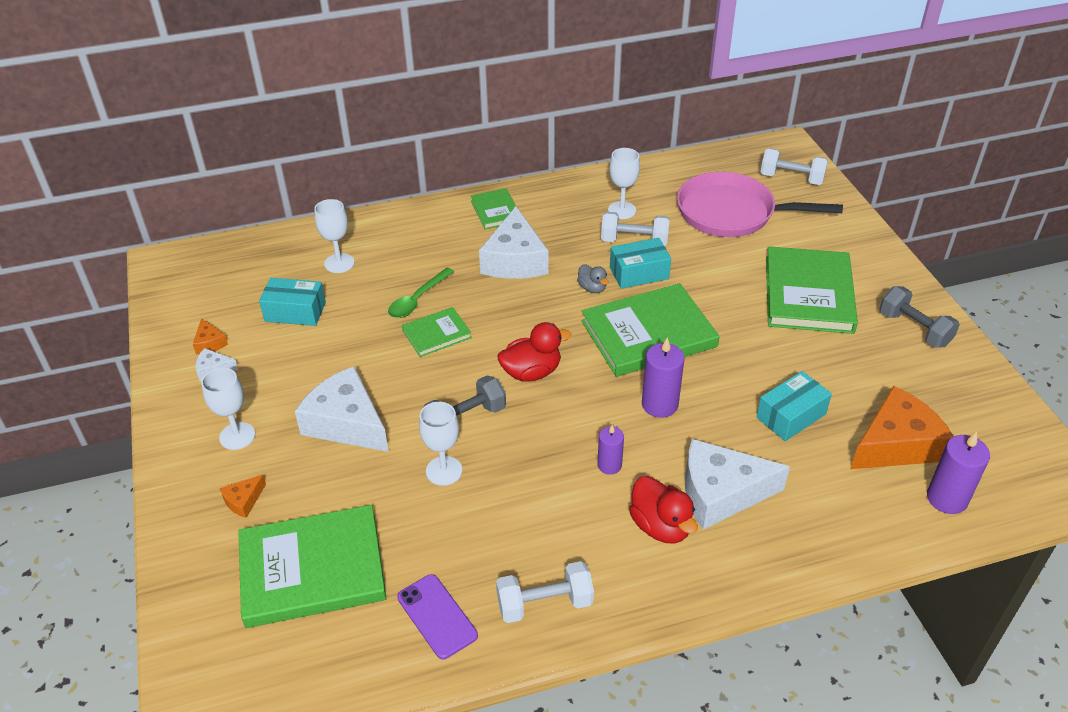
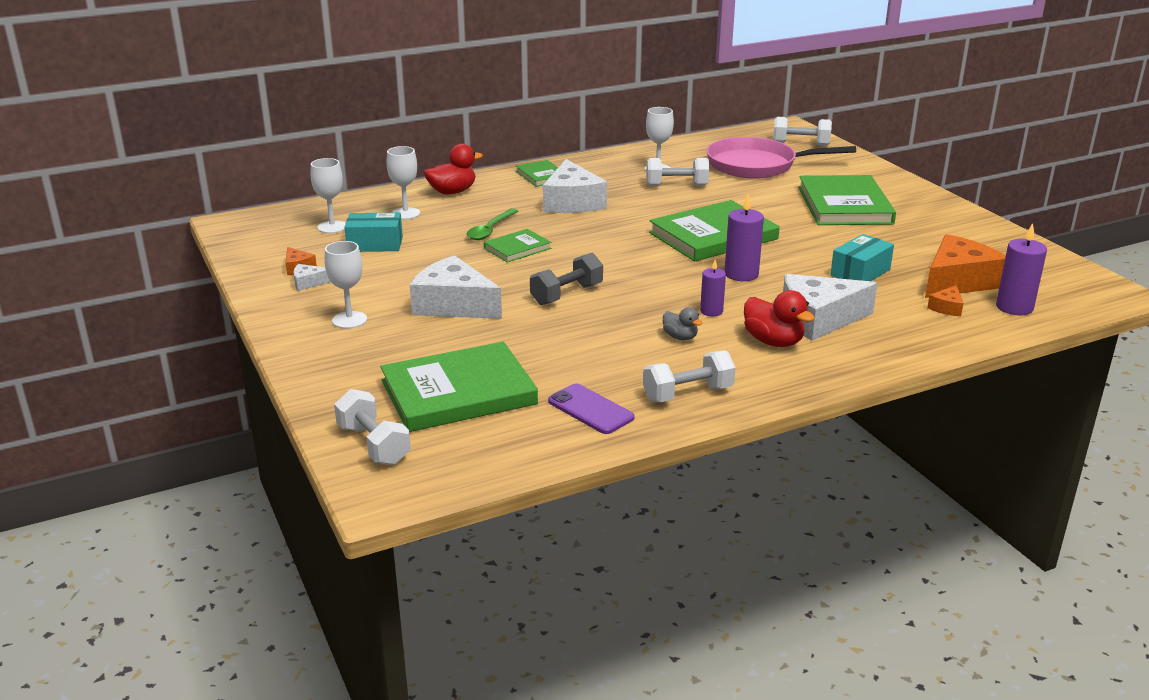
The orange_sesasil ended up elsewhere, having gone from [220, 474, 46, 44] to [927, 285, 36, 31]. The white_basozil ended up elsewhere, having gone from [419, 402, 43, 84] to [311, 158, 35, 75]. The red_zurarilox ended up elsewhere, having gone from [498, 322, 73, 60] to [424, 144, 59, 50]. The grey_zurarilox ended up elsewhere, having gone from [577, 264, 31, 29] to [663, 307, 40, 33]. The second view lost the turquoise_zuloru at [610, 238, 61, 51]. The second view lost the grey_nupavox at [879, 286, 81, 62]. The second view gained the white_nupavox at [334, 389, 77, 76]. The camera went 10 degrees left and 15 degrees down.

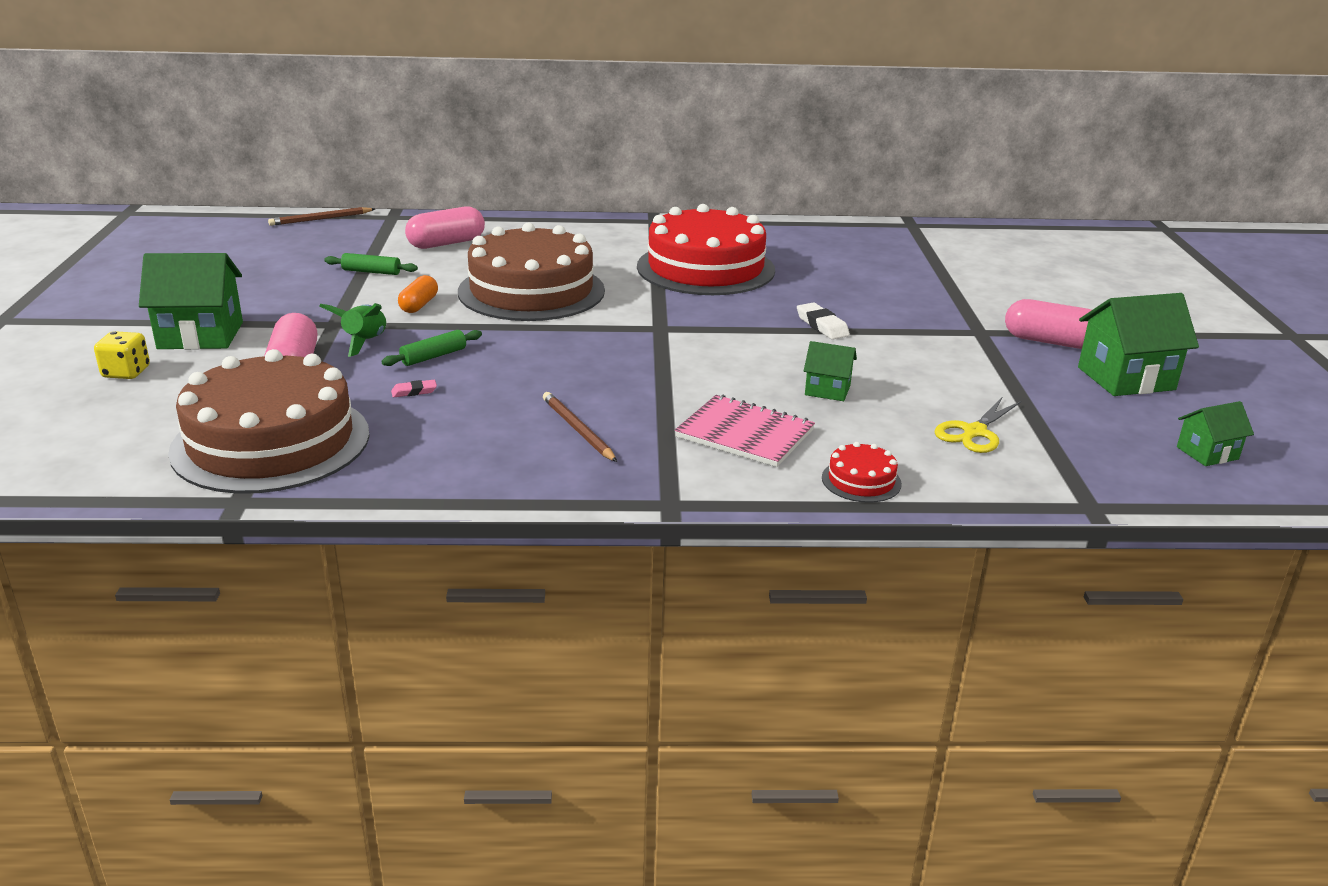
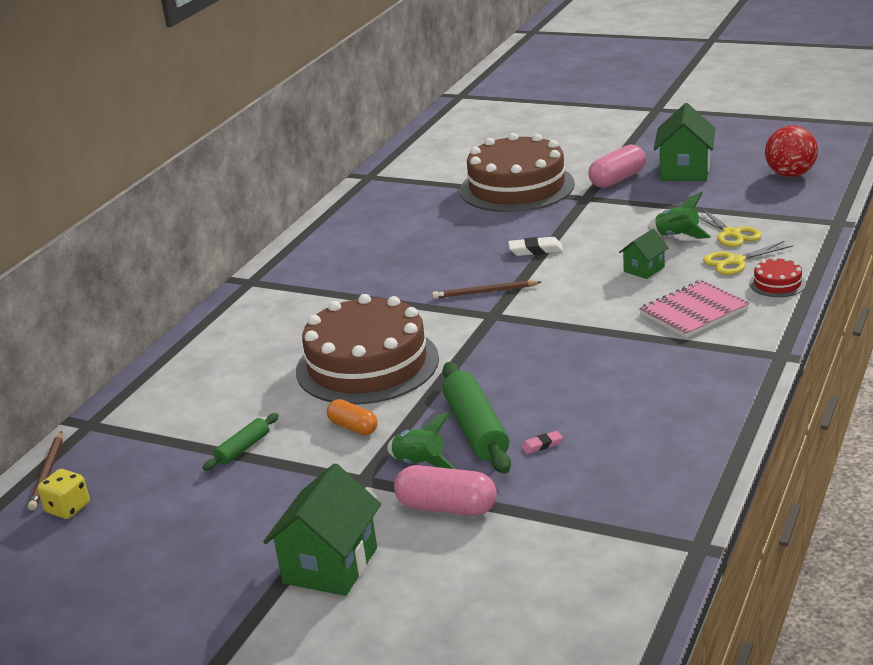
The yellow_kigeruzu ended up elsewhere, having gone from [94, 331, 56, 48] to [38, 469, 52, 50]. The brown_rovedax ended up elsewhere, having gone from [168, 349, 202, 145] to [460, 133, 115, 79]. The size of the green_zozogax at [381, 330, 101, 36] changed by a factor of 1.88. The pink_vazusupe at [391, 380, 46, 17] ended up facing another way, 60 degrees clockwise from before. The second view lost the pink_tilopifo at [405, 206, 80, 43]. The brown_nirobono ended up elsewhere, having gone from [543, 392, 74, 70] to [432, 280, 109, 19]. The second view lost the red_rovedax at [637, 204, 138, 91]. Where the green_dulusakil stood at [1177, 401, 77, 65], the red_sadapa came to stand at [765, 125, 53, 52]. The second view gained the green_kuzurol at [647, 192, 64, 47]. The second view gained the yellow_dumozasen at [703, 241, 90, 34]. The camera went 60 degrees left and 0 degrees up.

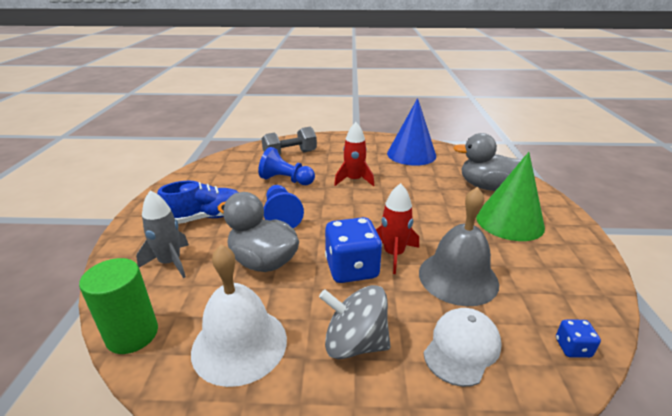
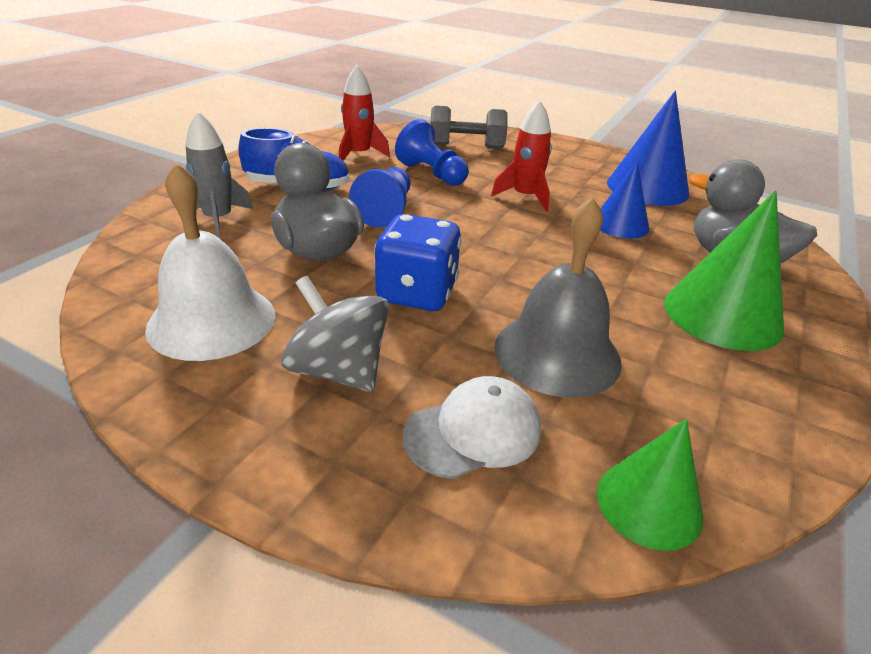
The second view lost the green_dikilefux at [79, 258, 79, 96]. The red_kuzurol ended up elsewhere, having gone from [376, 183, 43, 91] to [339, 65, 51, 96]. Where the blue_kigeruzu stood at [556, 320, 45, 38], the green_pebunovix came to stand at [597, 419, 106, 132]. The second view gained the blue_pebunovix at [600, 161, 49, 78]. The camera went 25 degrees right and 5 degrees up.

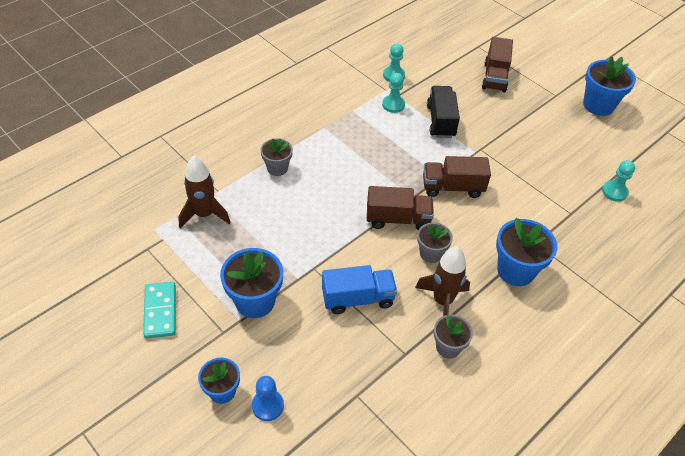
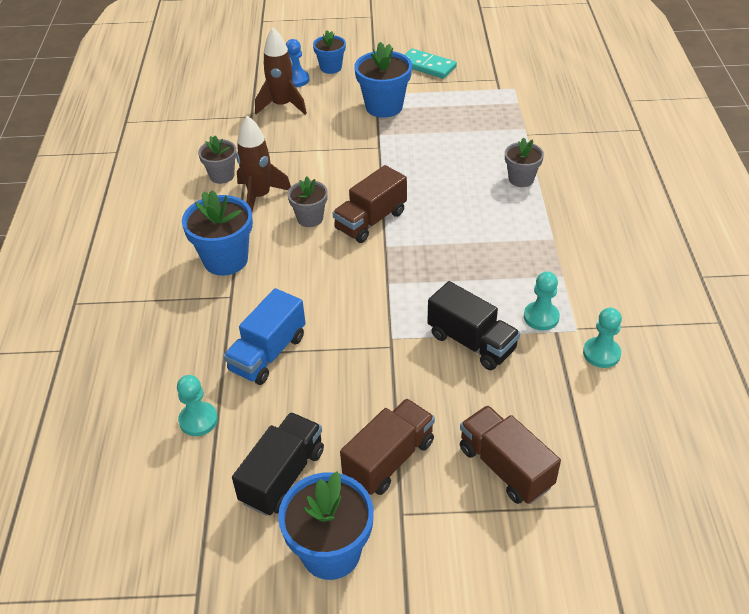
The brown_kuzurol ended up elsewhere, having gone from [178, 156, 53, 72] to [255, 28, 52, 87]. The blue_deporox ended up elsewhere, having gone from [322, 265, 75, 49] to [224, 288, 82, 97]. The brown_deporox ended up elsewhere, having gone from [423, 156, 68, 42] to [340, 399, 95, 96]. The second view gained the black_deporox at [232, 412, 92, 104]. The camera went 135 degrees right and 5 degrees down.

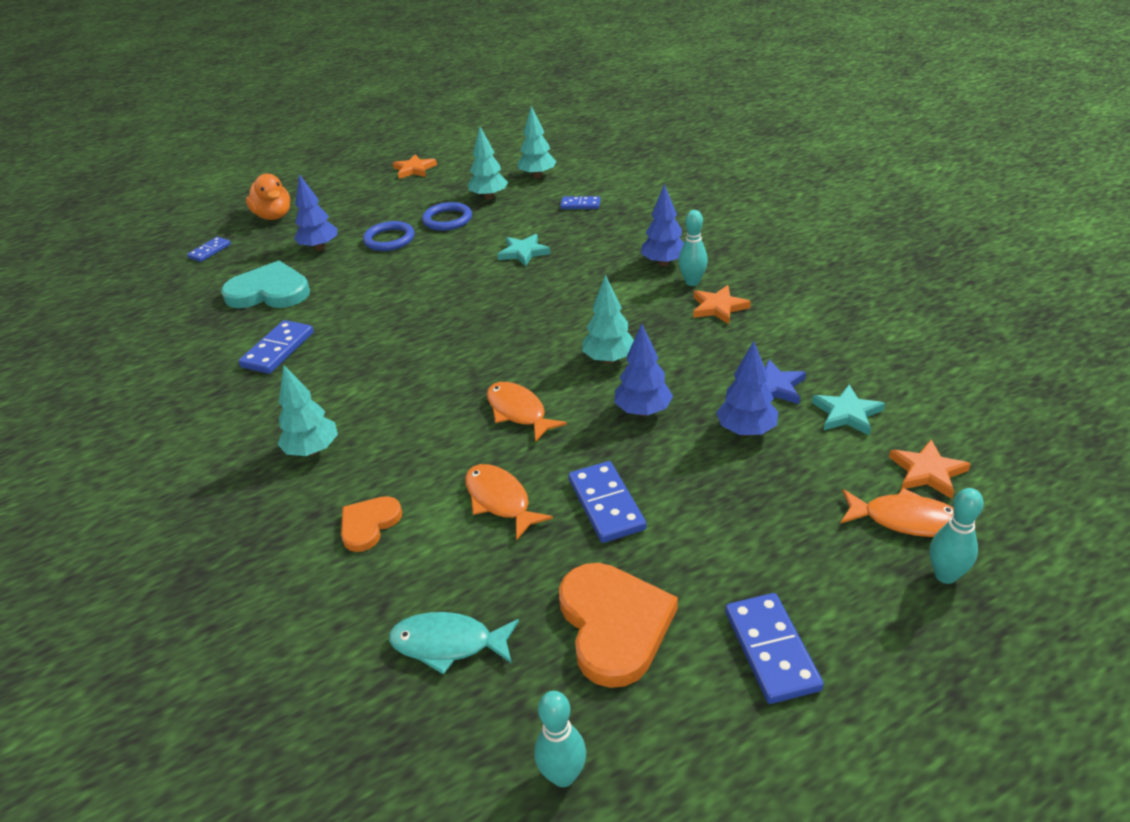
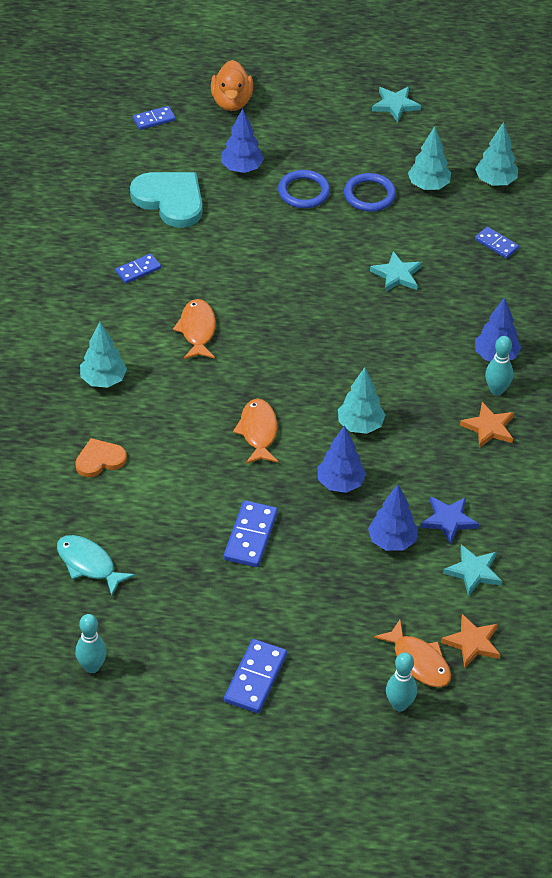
The size of the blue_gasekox at [239, 320, 75, 54] changed by a factor of 0.63. What was the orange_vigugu at [393, 154, 44, 25] turned into the turquoise_vigugu at [372, 87, 49, 35]. The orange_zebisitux ended up elsewhere, having gone from [465, 464, 88, 76] to [173, 299, 43, 60]. The second view lost the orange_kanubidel at [559, 563, 119, 125]. The camera went 30 degrees right and 10 degrees up.

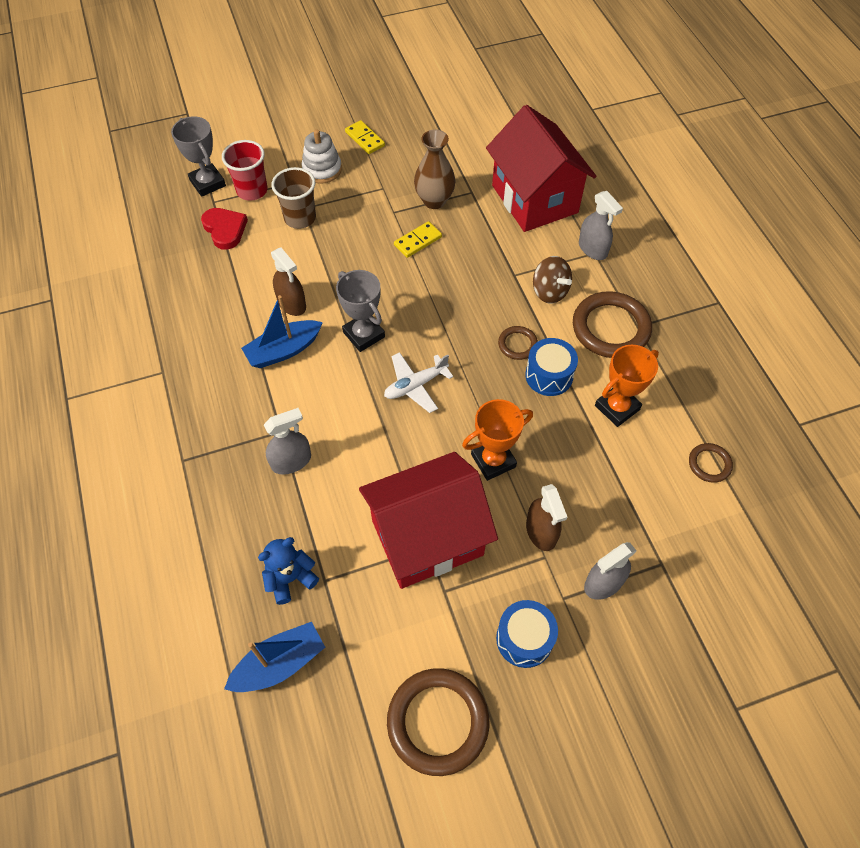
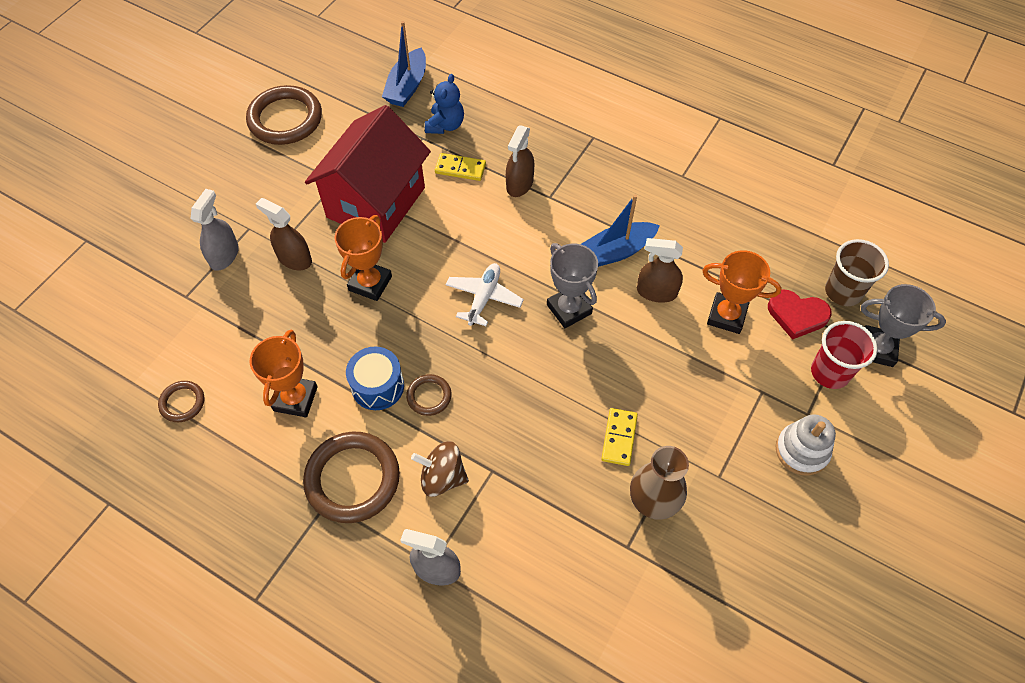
The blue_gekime at [241, 295, 82, 73] ended up facing another way, 135 degrees counterclockwise from before. What was the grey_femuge at [264, 408, 47, 67] turned into the brown_femuge at [506, 126, 28, 71]. The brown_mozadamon ended up elsewhere, having gone from [272, 167, 44, 62] to [825, 239, 64, 67]. The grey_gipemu at [336, 270, 49, 82] ended up facing another way, 45 degrees clockwise from before. The yellow_gasekox ended up elsewhere, having gone from [345, 120, 40, 34] to [435, 153, 51, 28]. The second view lost the red_dulusakil at [486, 105, 110, 127]. The second view lost the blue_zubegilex at [496, 600, 62, 68]. The second view gained the orange_gipemu at [702, 250, 80, 84]. The camera went 140 degrees right and 0 degrees up.

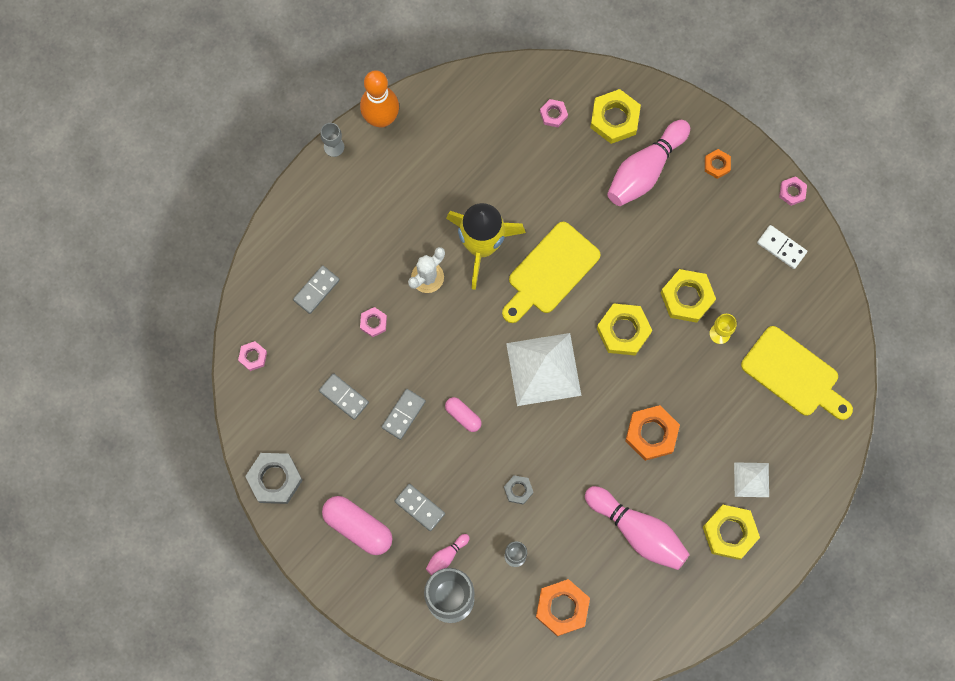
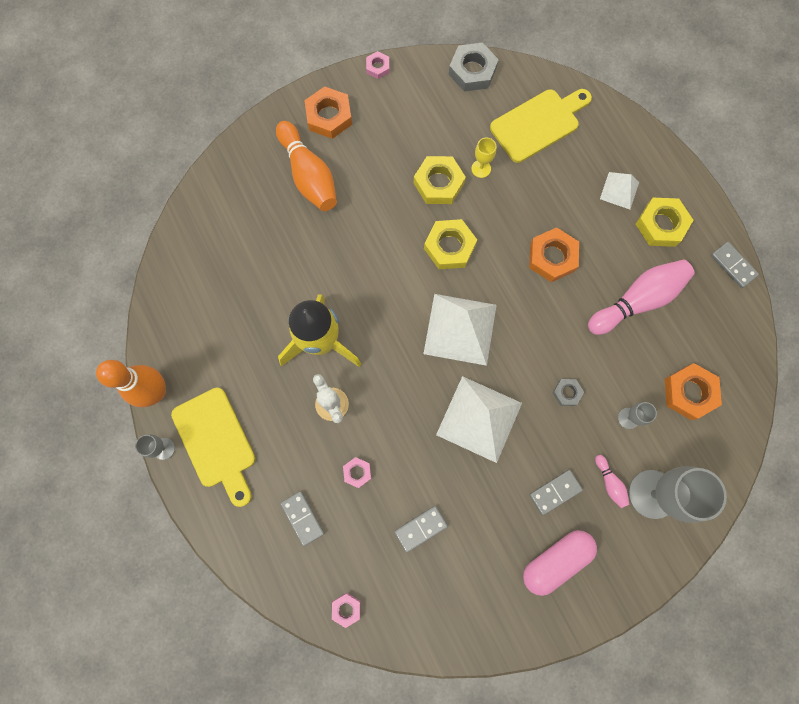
The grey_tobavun ended up elsewhere, having gone from [245, 453, 58, 51] to [449, 42, 50, 50]. The grey_gasekox ended up elsewhere, having gone from [382, 389, 44, 51] to [711, 242, 48, 46]. Where the pink_tilopifo stood at [445, 397, 37, 35], the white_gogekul came to stand at [436, 376, 86, 87]. The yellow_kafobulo ended up elsewhere, having gone from [502, 222, 99, 101] to [171, 387, 84, 120]. The second view lost the pink_tobavun at [540, 99, 28, 28]. The second view lost the yellow_tobavun at [590, 89, 51, 55]. What was the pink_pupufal at [607, 120, 83, 86] turned into the orange_pupufal at [276, 121, 61, 90]. The size of the orange_tobavun at [705, 149, 26, 30] changed by a factor of 1.86. The second view lost the white_gasekox at [757, 225, 50, 44]. The camera went 70 degrees left and 0 degrees up.

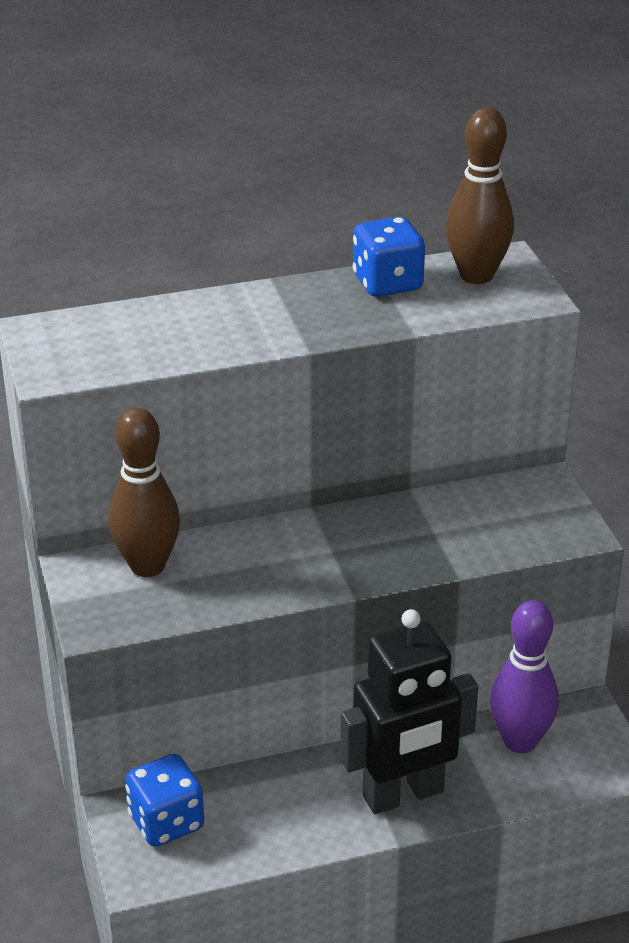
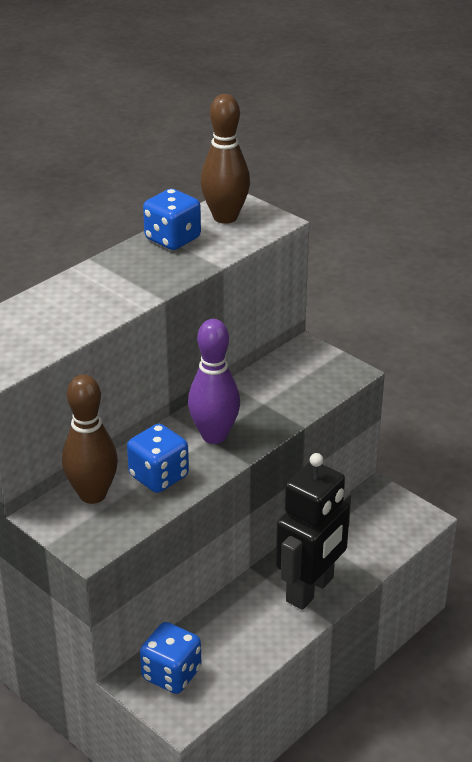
The purple_pupufal ended up elsewhere, having gone from [490, 600, 69, 153] to [188, 319, 52, 125]. The second view gained the blue_kigeruzu at [127, 424, 62, 69]. The camera went 30 degrees left and 0 degrees up.

